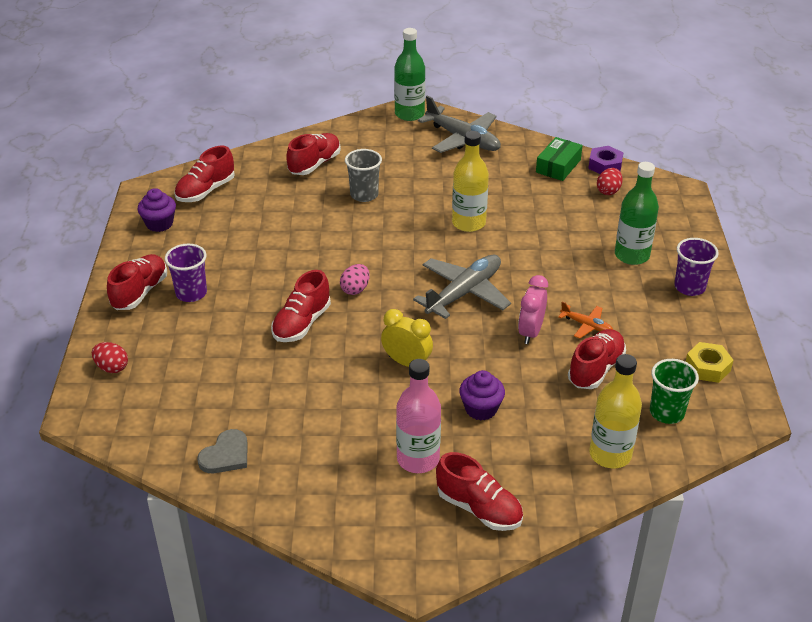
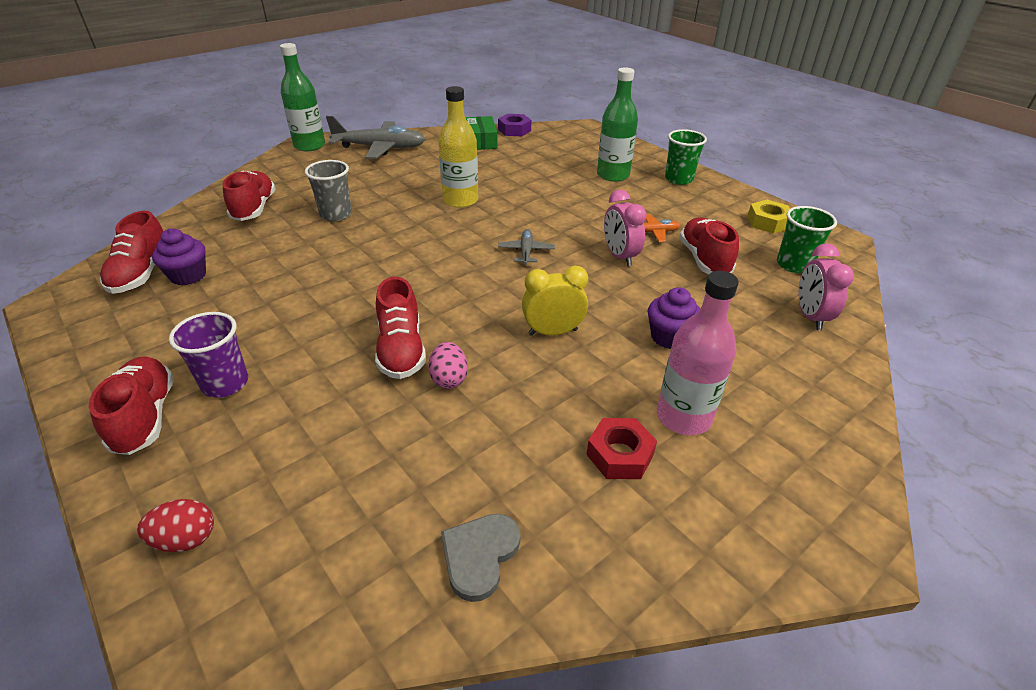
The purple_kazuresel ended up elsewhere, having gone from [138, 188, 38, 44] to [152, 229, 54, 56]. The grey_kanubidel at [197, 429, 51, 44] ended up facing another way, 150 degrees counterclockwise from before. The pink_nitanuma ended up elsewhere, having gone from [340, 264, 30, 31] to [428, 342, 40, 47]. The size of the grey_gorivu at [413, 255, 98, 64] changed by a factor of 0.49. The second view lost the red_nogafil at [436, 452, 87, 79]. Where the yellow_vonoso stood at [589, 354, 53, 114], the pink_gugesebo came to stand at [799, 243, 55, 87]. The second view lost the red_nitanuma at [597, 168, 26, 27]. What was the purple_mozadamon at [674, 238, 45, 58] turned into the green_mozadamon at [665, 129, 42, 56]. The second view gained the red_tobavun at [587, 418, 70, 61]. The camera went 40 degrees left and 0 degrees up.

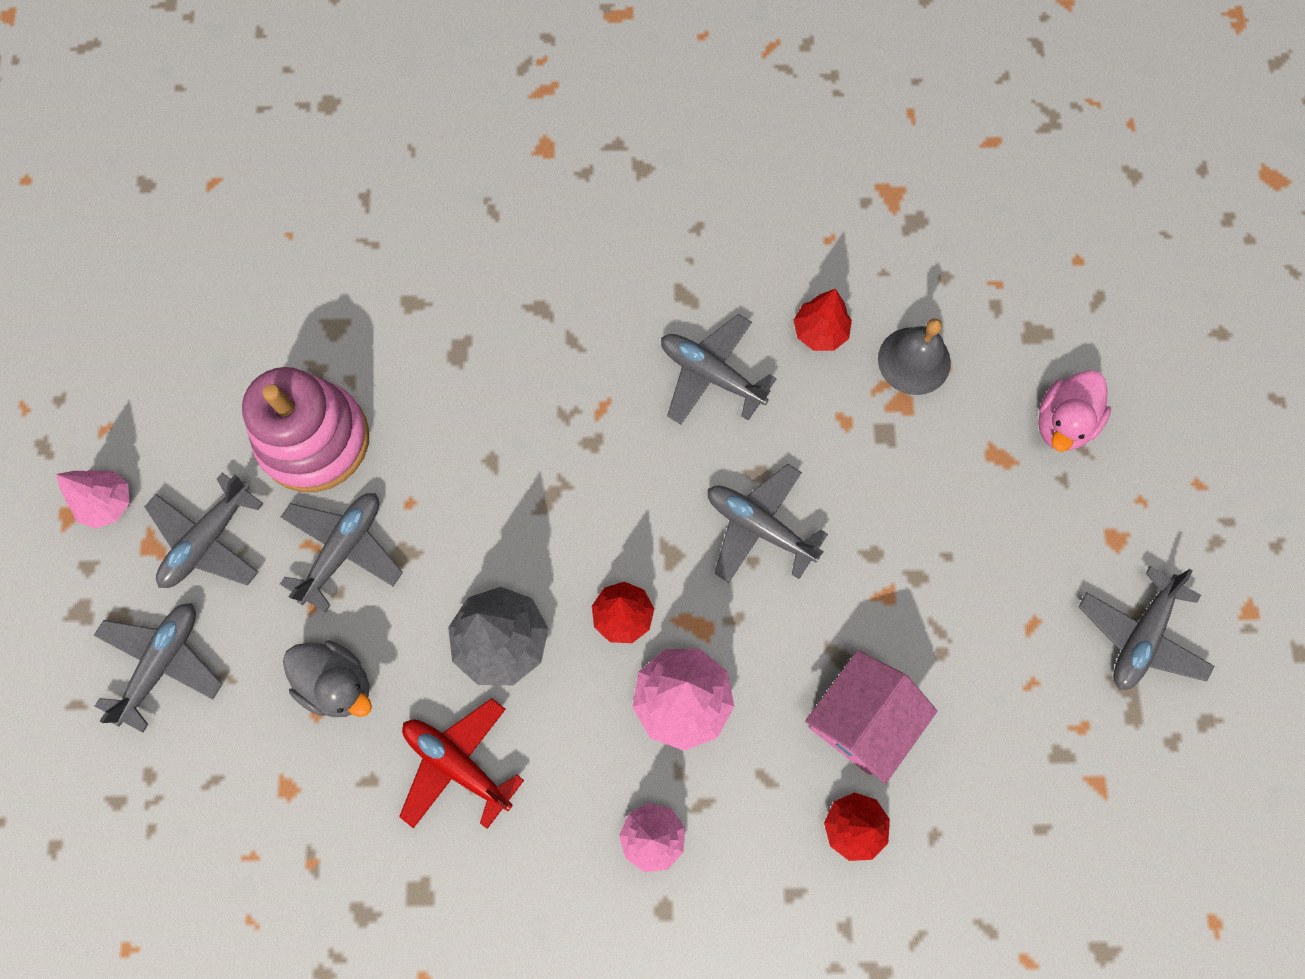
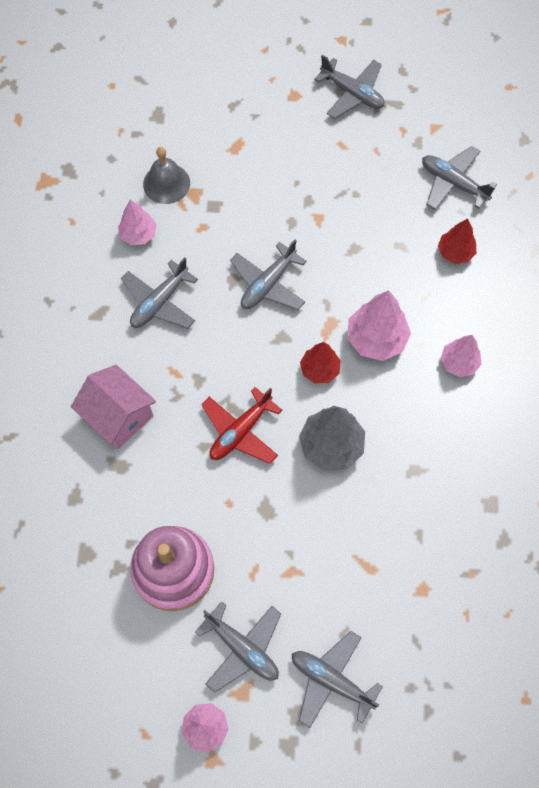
The grey_gorivu ended up elsewhere, having gone from [280, 493, 123, 120] to [422, 146, 75, 64]. The second view lost the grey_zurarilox at [283, 640, 89, 77]. The red_gorivu ended up elsewhere, having gone from [399, 698, 125, 131] to [201, 387, 81, 77]. What was the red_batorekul at [794, 289, 58, 62] turned into the pink_batorekul at [118, 199, 39, 46]. The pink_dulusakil ended up elsewhere, having gone from [805, 650, 132, 134] to [71, 365, 85, 84]. The second view lost the pink_zurarilox at [1038, 370, 73, 82]. The camera went 85 degrees left and 5 degrees down.

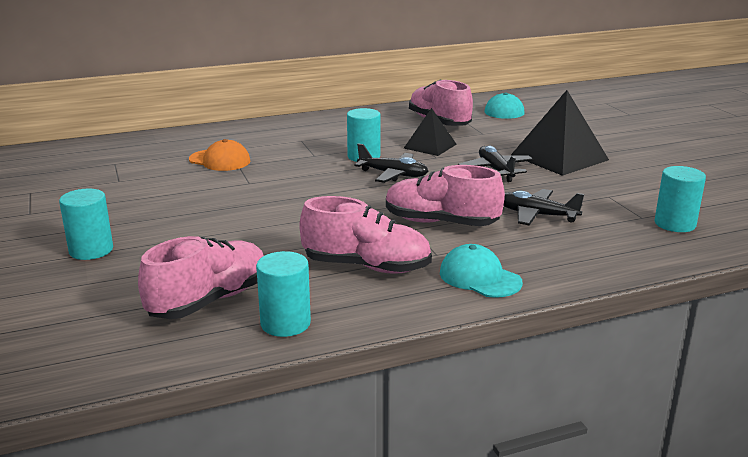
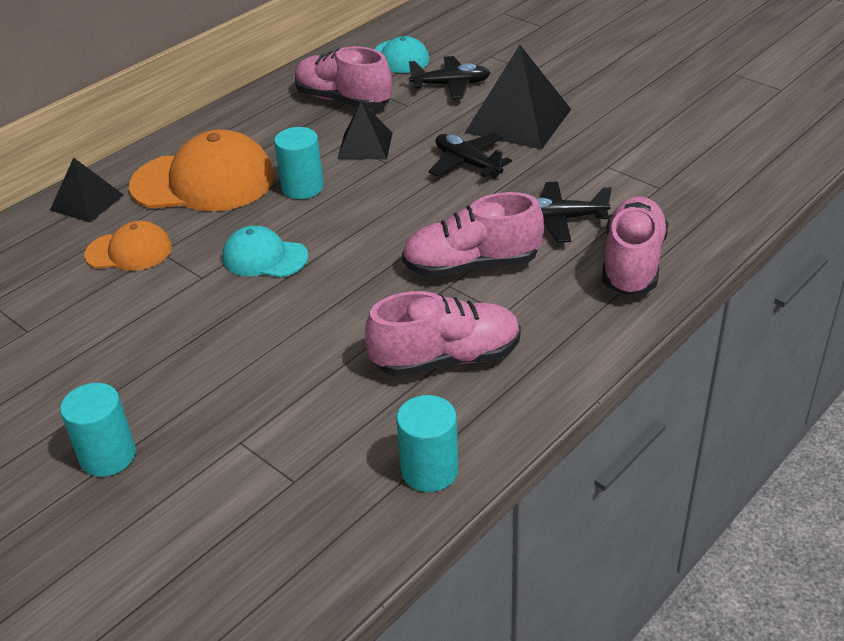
The pink_nogafil ended up elsewhere, having gone from [138, 236, 126, 83] to [602, 197, 67, 99]. The black_gorivu ended up elsewhere, having gone from [354, 143, 74, 40] to [409, 56, 81, 43]. The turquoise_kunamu ended up elsewhere, having gone from [440, 244, 83, 54] to [222, 226, 86, 52]. The second view lost the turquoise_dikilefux at [654, 166, 52, 66]. The second view gained the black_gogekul at [50, 157, 74, 66]. The second view gained the orange_kunamu at [129, 130, 146, 81]. The camera went 25 degrees left and 15 degrees up.

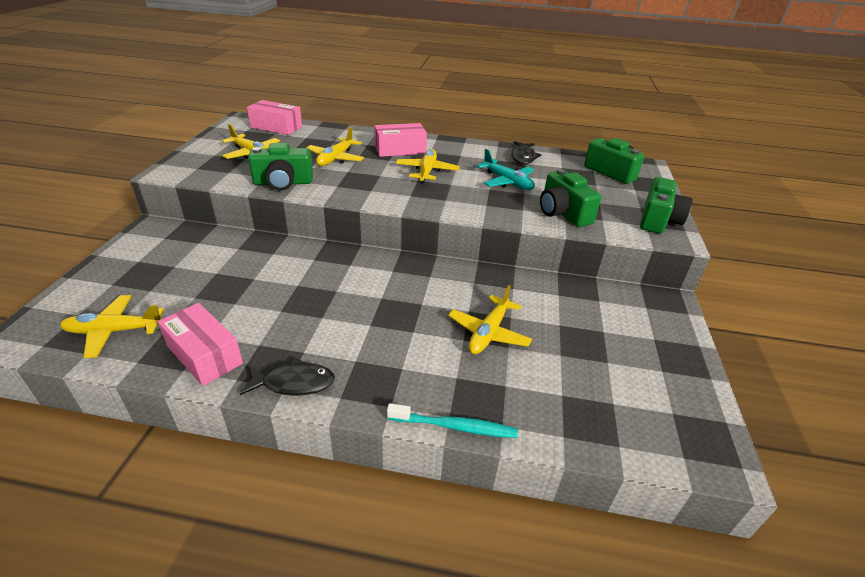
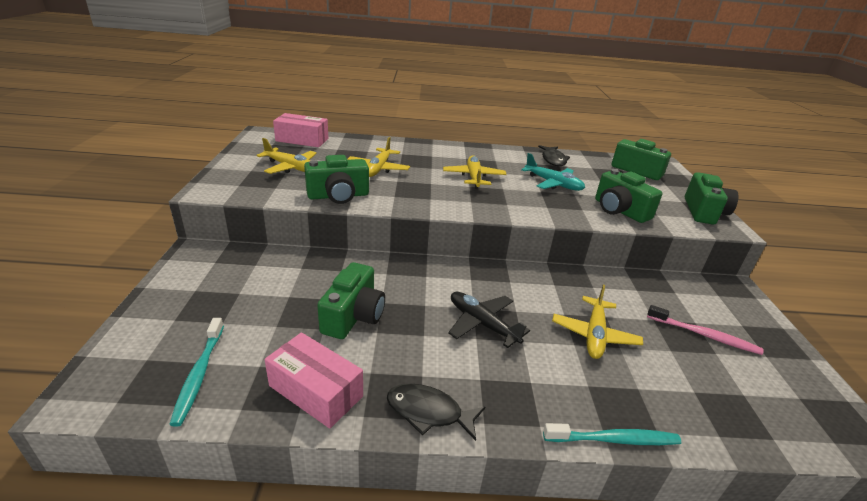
Where the yellow_gorivu stood at [60, 295, 104, 63], the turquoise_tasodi came to stand at [169, 318, 55, 109]. The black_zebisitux at [240, 358, 95, 38] ended up facing another way, 150 degrees counterclockwise from before. The second view lost the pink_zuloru at [374, 123, 53, 34]. The second view gained the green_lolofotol at [317, 262, 68, 77]. The second view gained the black_gorivu at [448, 292, 82, 56]. The second view gained the pink_tasodi at [647, 305, 117, 50]. The camera went 10 degrees left and 5 degrees down.

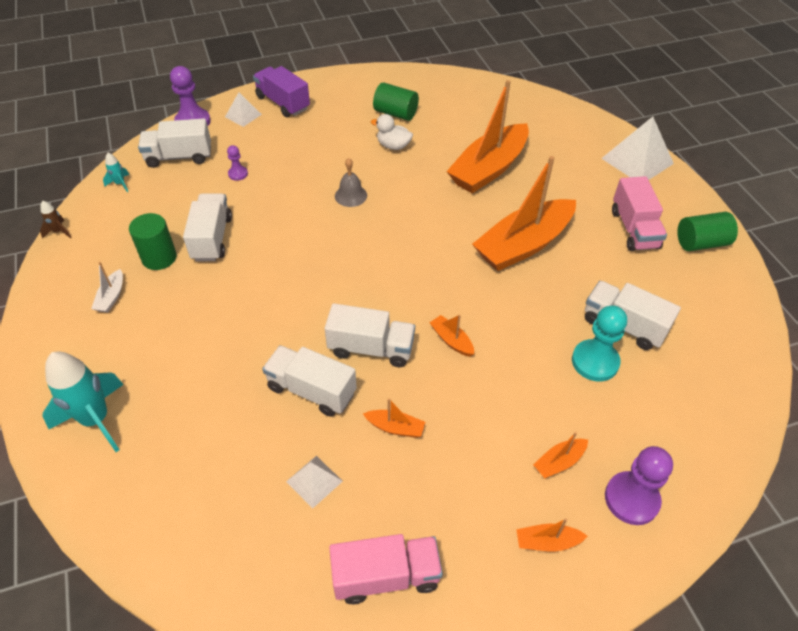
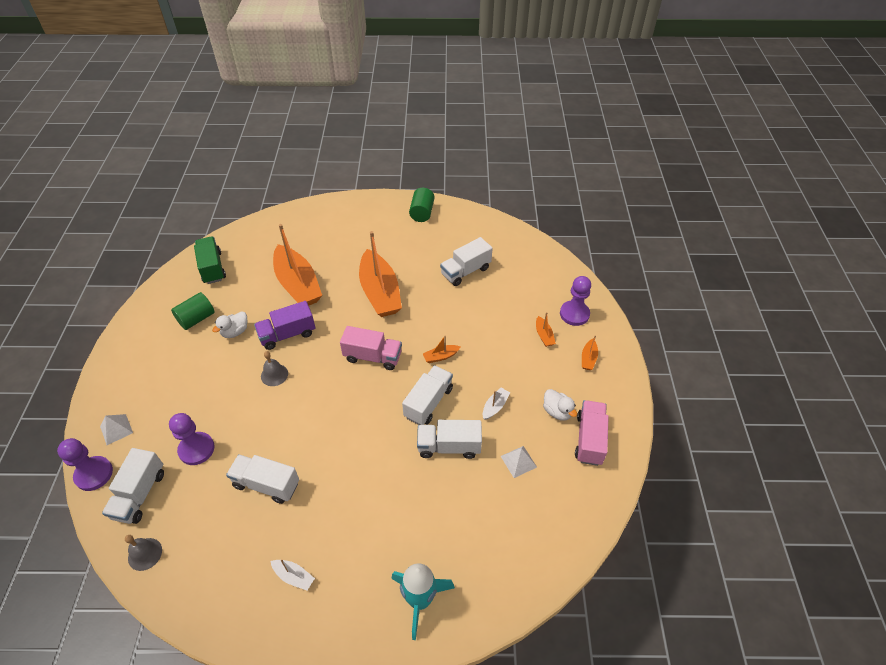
The second view lost the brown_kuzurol at [40, 201, 32, 38]. Where the turquoise_kuzurol stood at [103, 153, 26, 39], the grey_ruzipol came to stand at [125, 535, 37, 36]. The second view lost the green_dikilefux at [129, 213, 48, 57]. The size of the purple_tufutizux at [227, 145, 21, 36] changed by a factor of 1.92. The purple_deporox ended up elsewhere, having gone from [253, 66, 57, 51] to [254, 301, 61, 49]. The white_deporox at [262, 345, 95, 72] ended up facing another way, 45 degrees clockwise from before. What was the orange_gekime at [363, 398, 62, 40] turned into the white_gekime at [483, 388, 27, 32]. The second view lost the turquoise_tufutizux at [572, 305, 55, 77]. The second view lost the white_gogekul at [601, 117, 73, 63]. The pink_deporox ended up elsewhere, having gone from [612, 176, 55, 75] to [340, 326, 62, 44]. The second view gained the green_deporox at [194, 236, 32, 48]. The second view gained the white_zurarilox at [543, 389, 34, 32]. The camera went 70 degrees left and 0 degrees up.

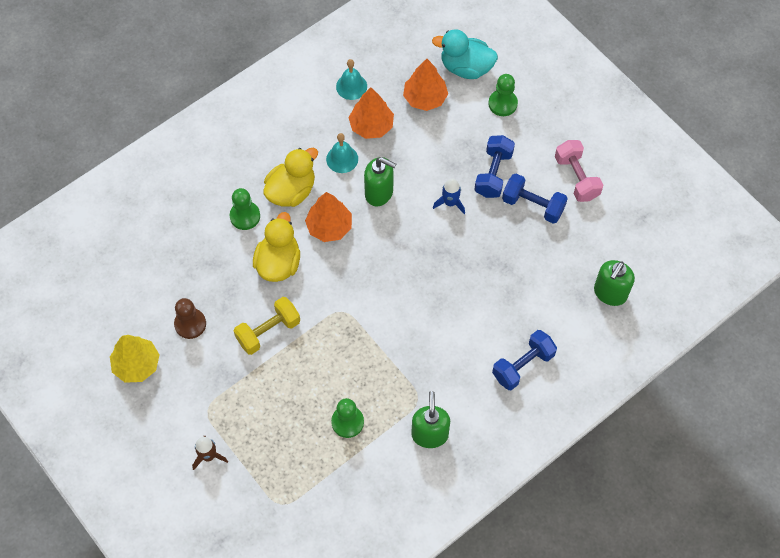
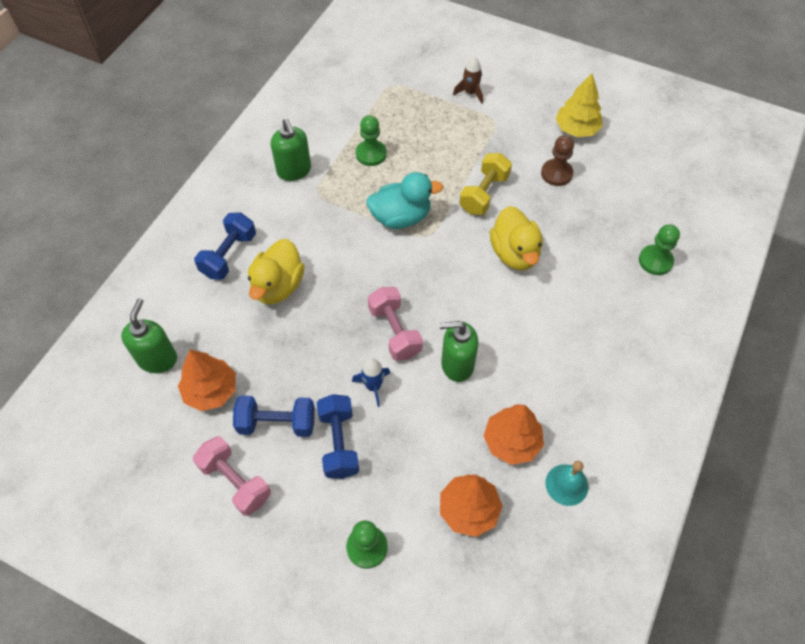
The green_tufutizux ended up elsewhere, having gone from [230, 188, 30, 42] to [639, 224, 41, 51]. The yellow_zurarilox ended up elsewhere, having gone from [263, 148, 55, 59] to [248, 239, 56, 65]. The orange_batorekul ended up elsewhere, having gone from [305, 192, 47, 50] to [178, 350, 58, 61]. The second view lost the turquoise_ruzipol at [326, 133, 32, 40]. The turquoise_zurarilox ended up elsewhere, having gone from [432, 29, 66, 50] to [366, 172, 77, 57]. The second view gained the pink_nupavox at [368, 287, 55, 74]. The camera went 155 degrees right and 5 degrees down.

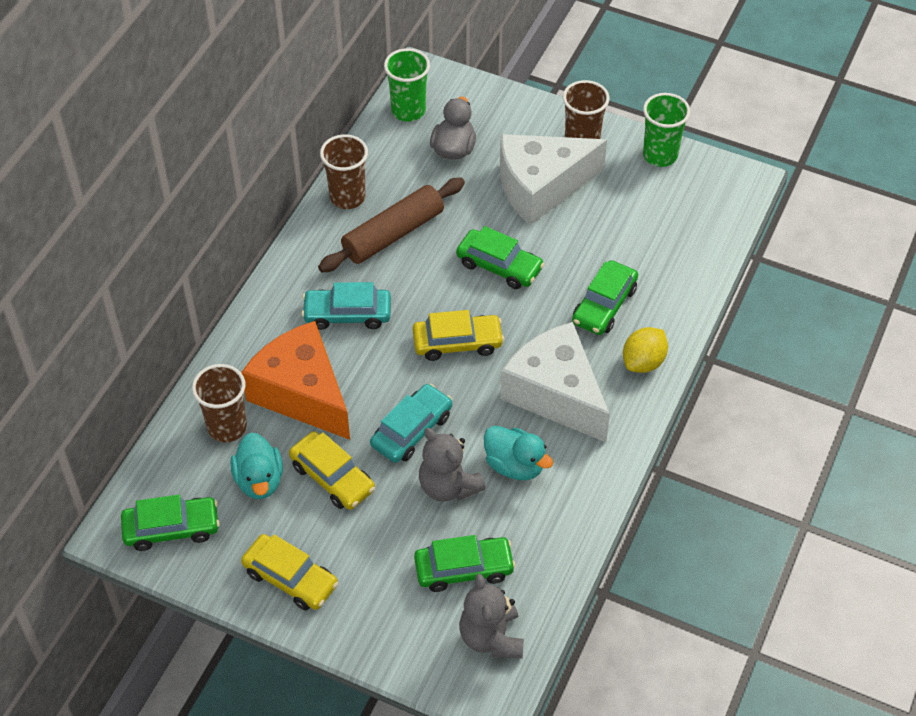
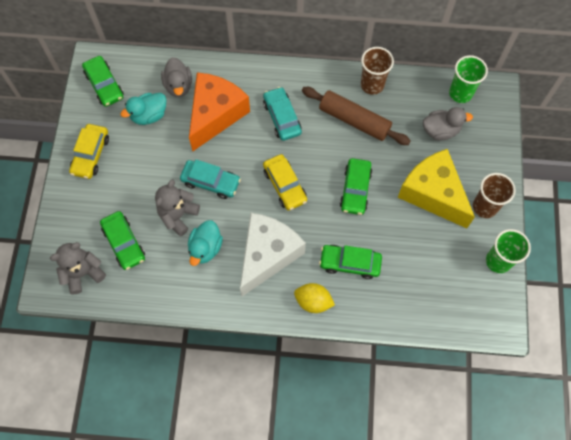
Where the brown_mozadamon stood at [192, 364, 55, 79], the grey_zurarilox came to stand at [161, 57, 31, 40]. The second view lost the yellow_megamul at [289, 431, 86, 79]. What was the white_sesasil at [500, 134, 107, 91] turned into the yellow_sesasil at [398, 149, 77, 79]. The camera went 70 degrees right and 15 degrees up.

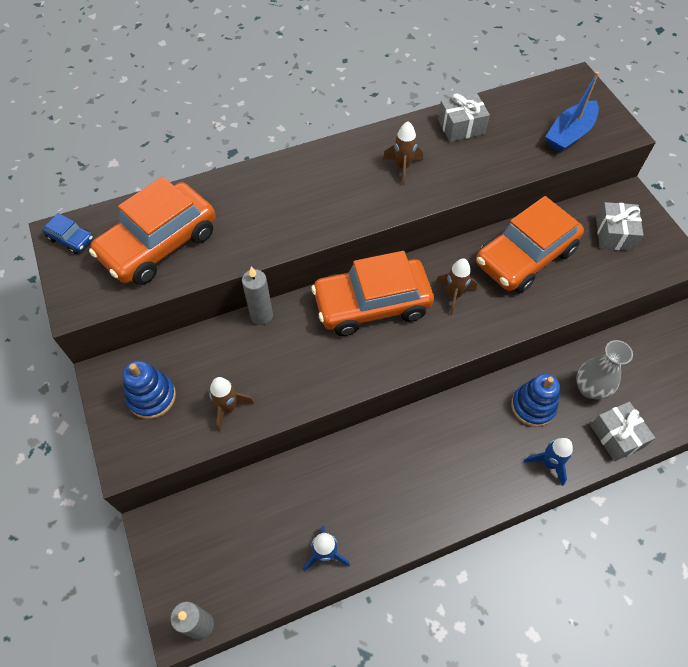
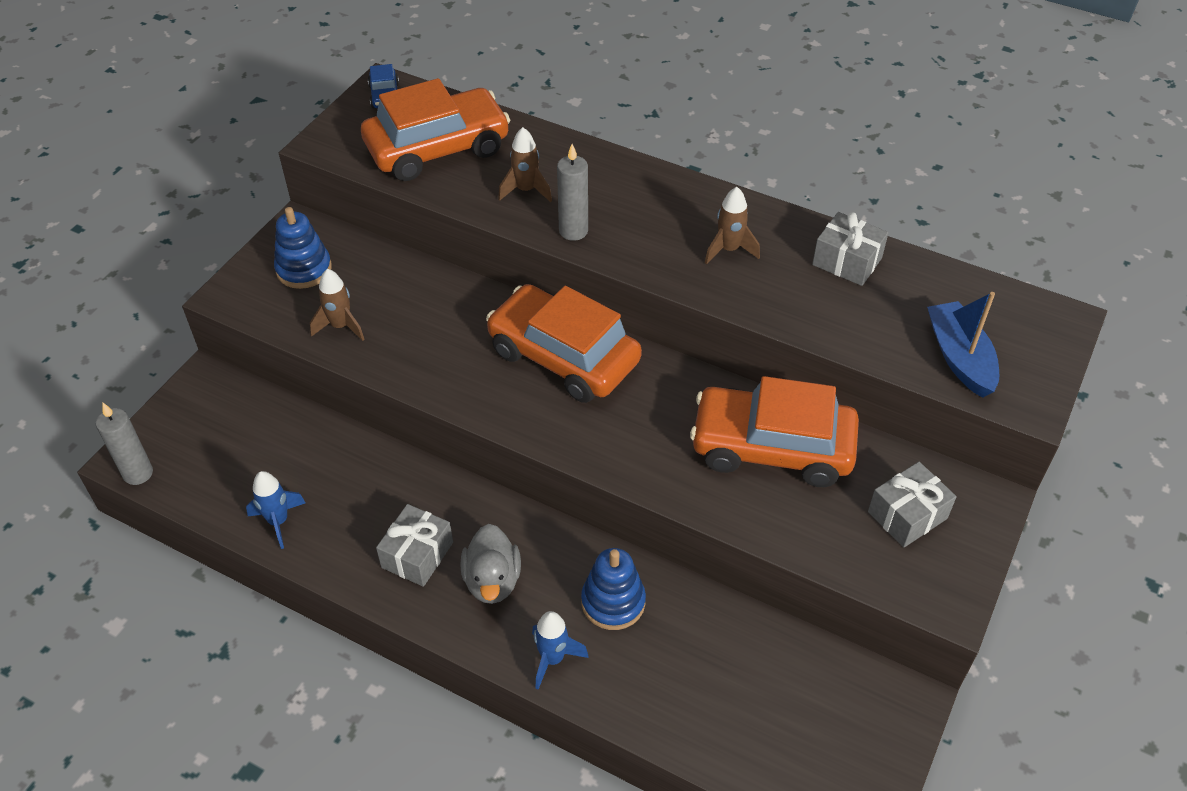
The orange_megamul at [89, 176, 127, 109] ended up facing another way, 150 degrees clockwise from before. The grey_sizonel ended up elsewhere, having gone from [242, 267, 31, 58] to [557, 144, 31, 97]. The brown_kuzurol ended up elsewhere, having gone from [435, 258, 42, 57] to [498, 127, 54, 75]. The blue_gekime at [545, 72, 54, 81] ended up facing another way, 75 degrees clockwise from before. The second view lost the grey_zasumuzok at [576, 340, 57, 59]. The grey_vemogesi ended up elsewhere, having gone from [590, 402, 65, 59] to [376, 504, 77, 83]. The second view gained the grey_zurarilox at [460, 524, 61, 80]. The camera went 50 degrees right and 10 degrees down.

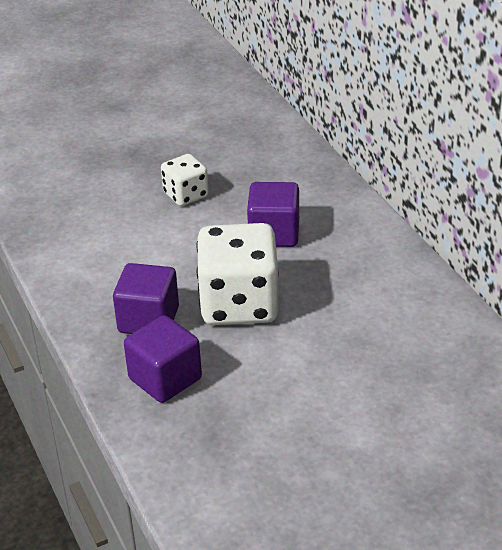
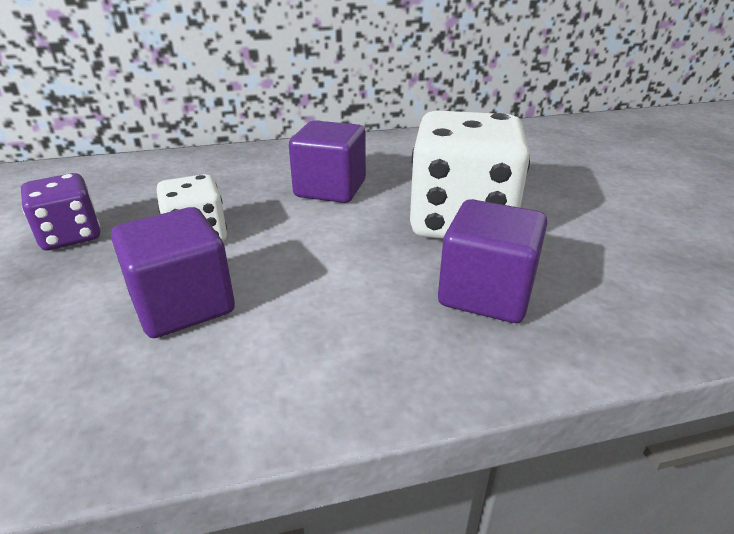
The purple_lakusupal ended up elsewhere, having gone from [124, 315, 78, 88] to [111, 207, 124, 131]. The second view gained the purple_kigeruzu at [21, 173, 79, 77]. The camera went 80 degrees left and 5 degrees down.

